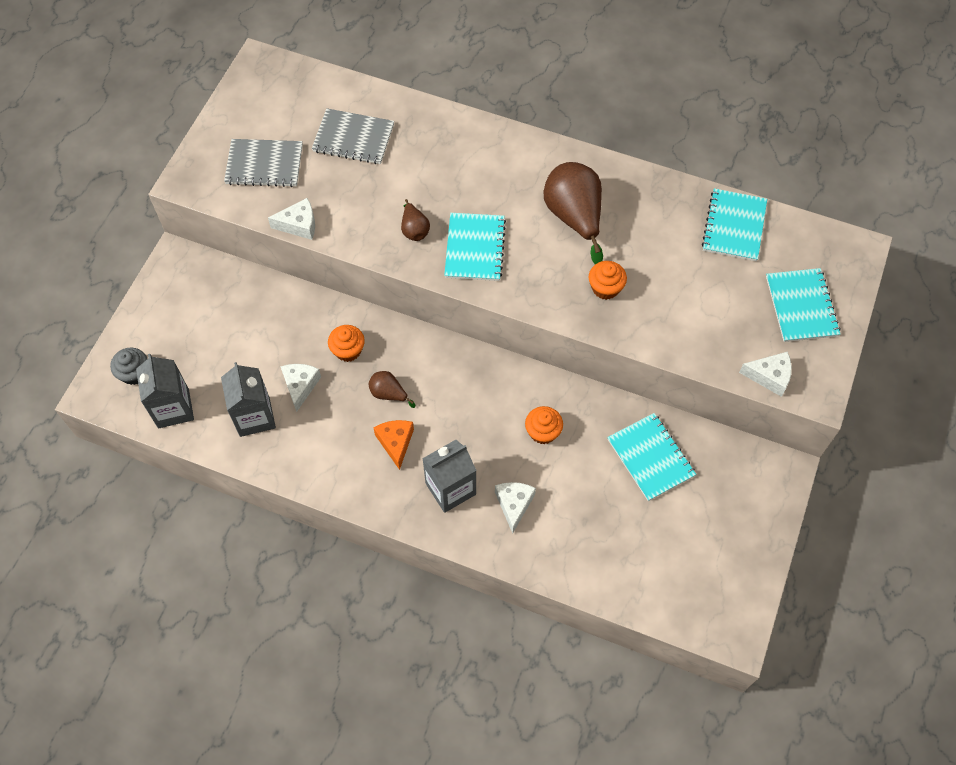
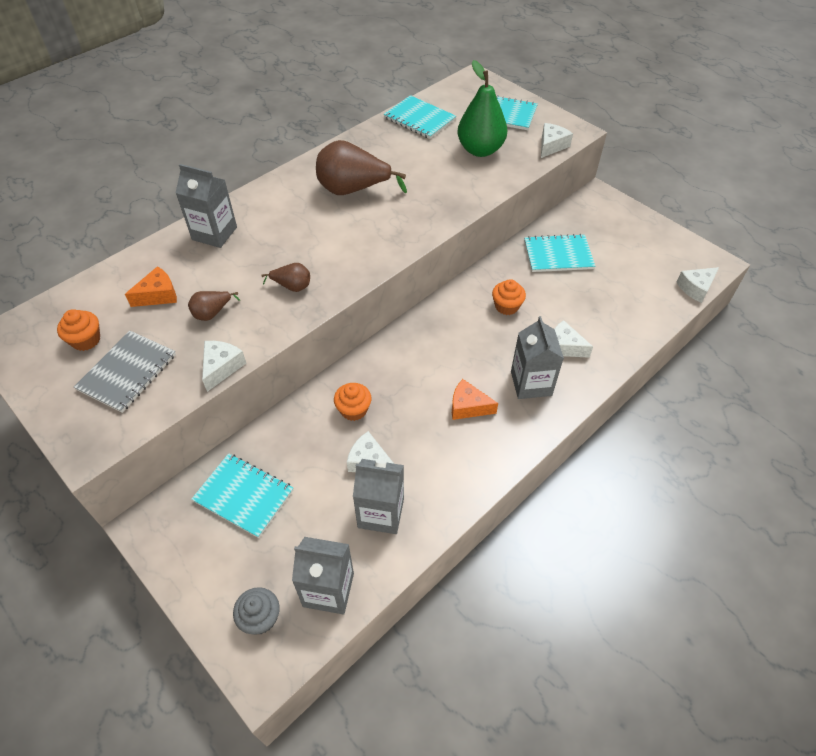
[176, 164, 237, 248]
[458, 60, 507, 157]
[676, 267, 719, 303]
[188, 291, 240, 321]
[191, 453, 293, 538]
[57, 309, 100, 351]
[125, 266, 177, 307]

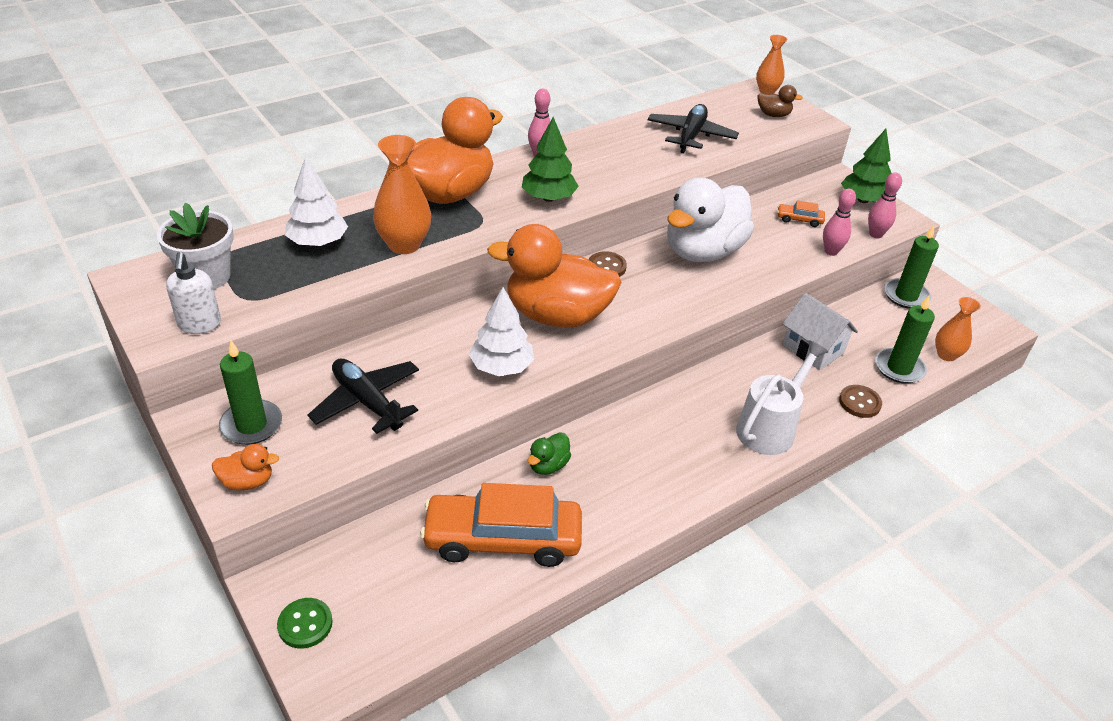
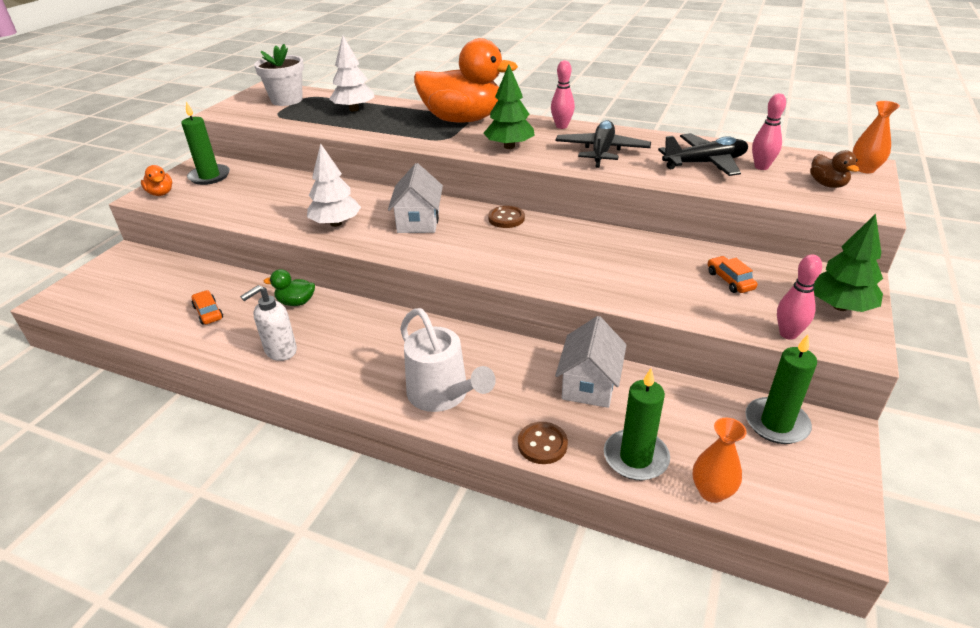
[277, 598, 333, 648] (first image)
[373, 135, 431, 254] (first image)
[667, 177, 754, 262] (first image)
[240, 285, 297, 361]
[556, 120, 651, 168]
[752, 93, 786, 170]
[388, 163, 443, 233]
[400, 308, 496, 412]
[191, 290, 223, 325]

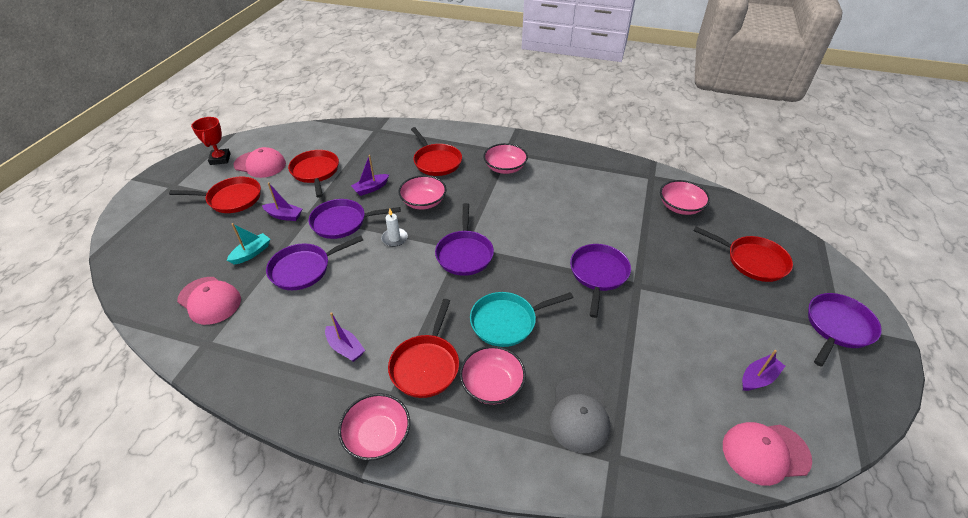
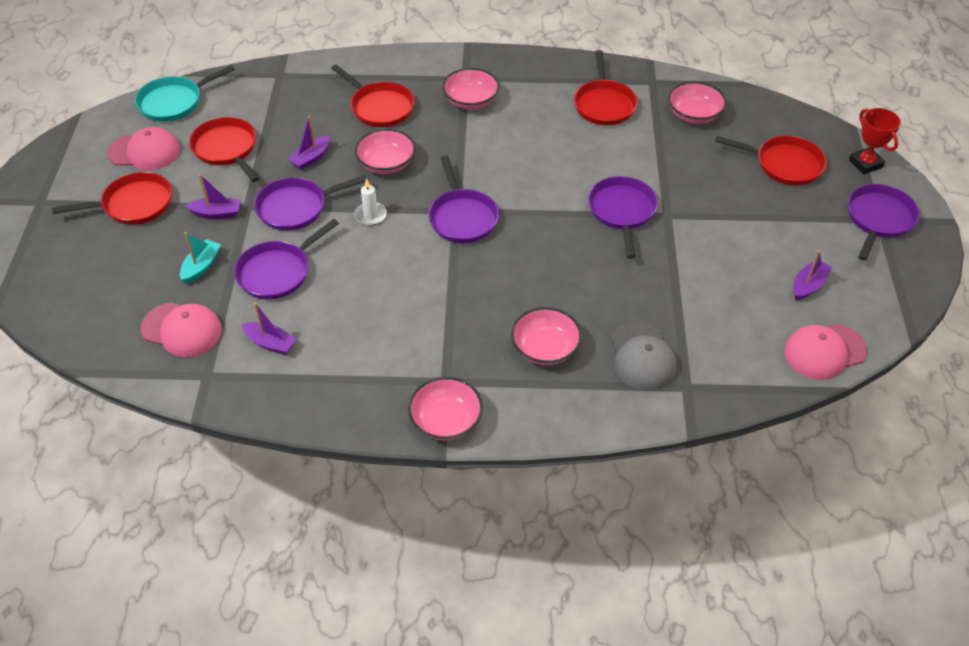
[849, 108, 901, 174]
[242, 302, 297, 355]
[574, 50, 638, 125]
[135, 65, 235, 122]

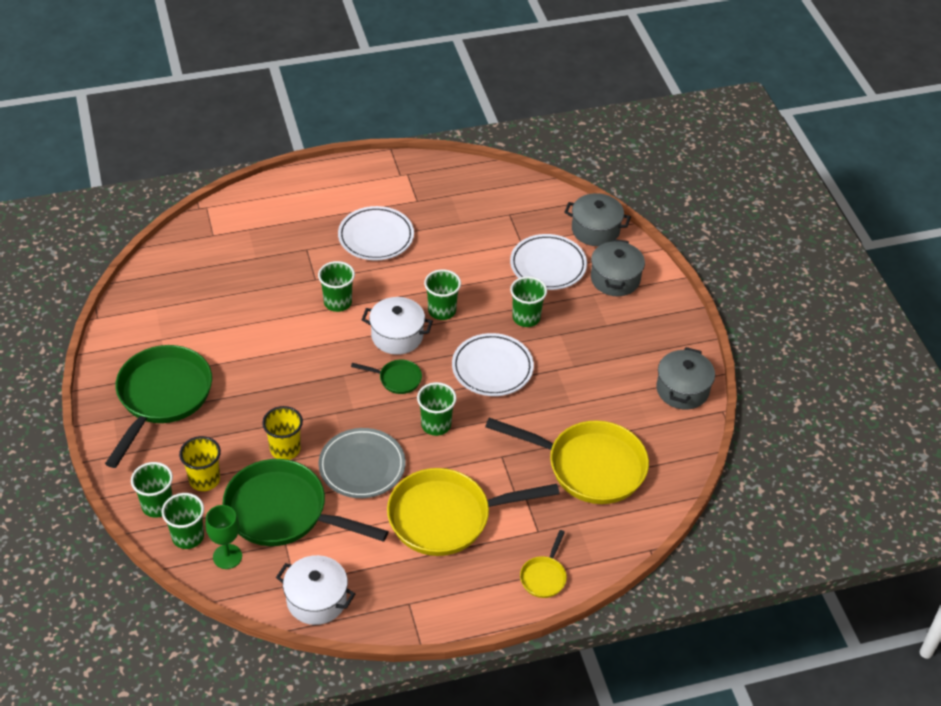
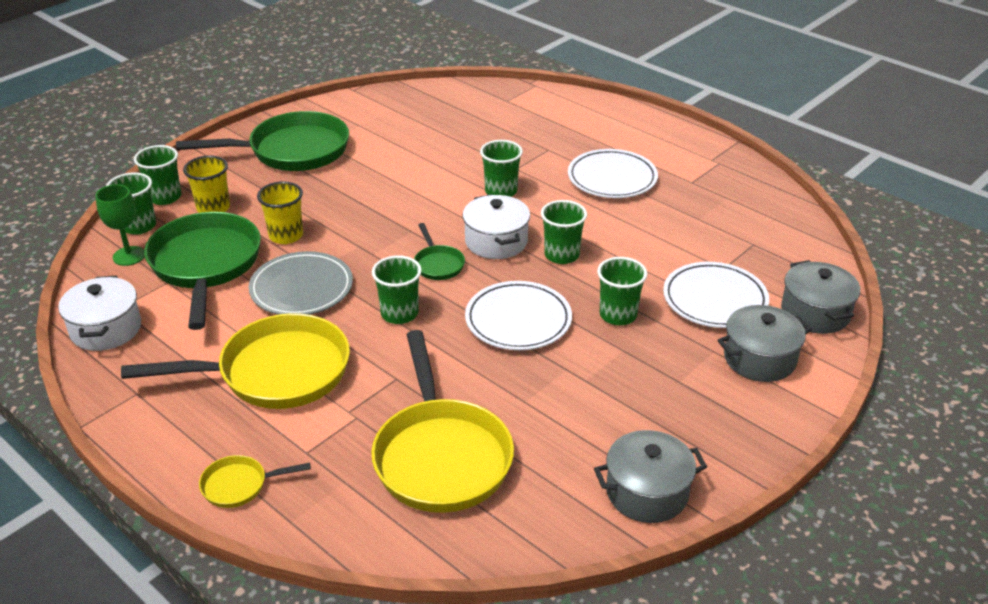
[121, 313, 350, 409]

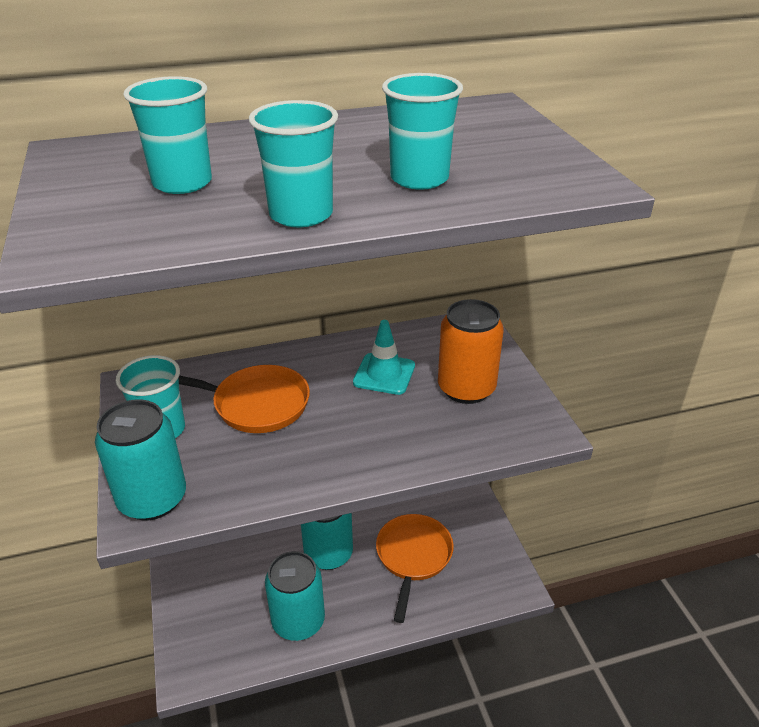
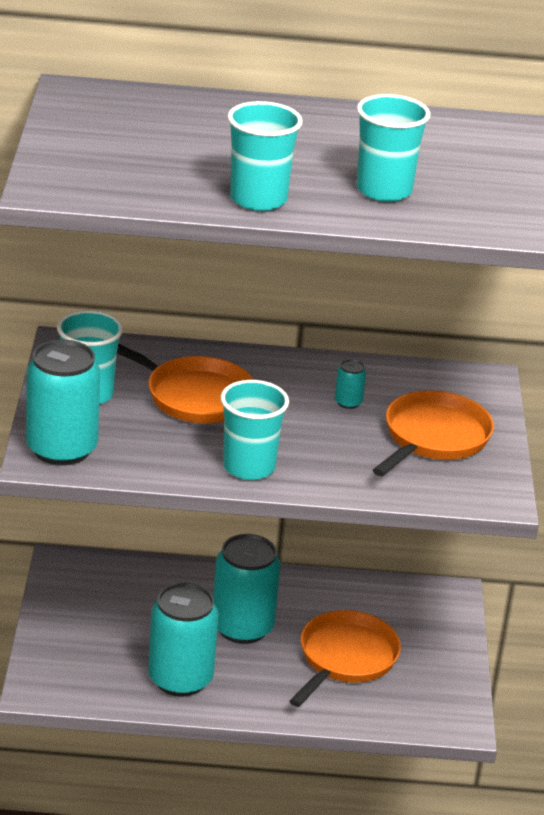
[220, 380, 289, 480]
[335, 359, 366, 409]
[373, 390, 494, 476]

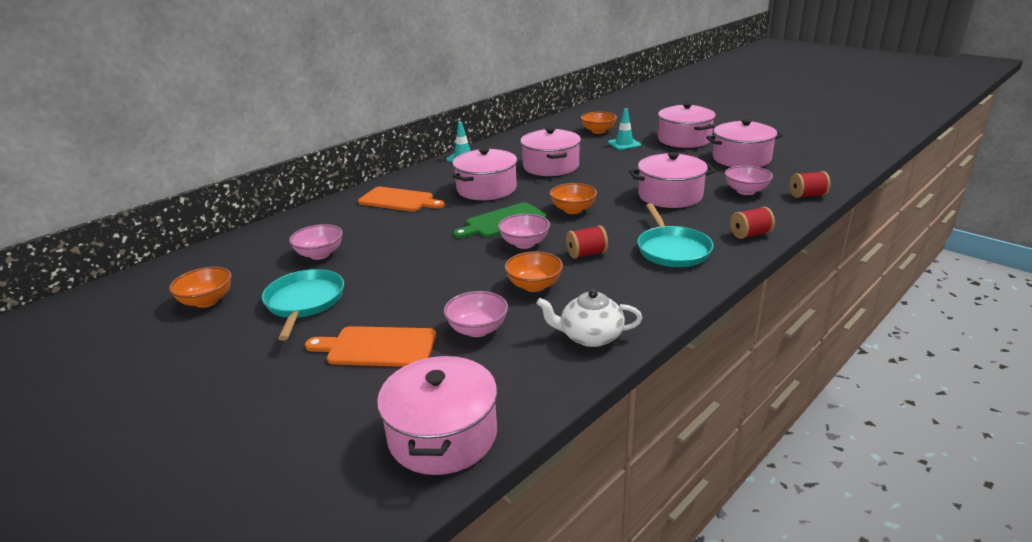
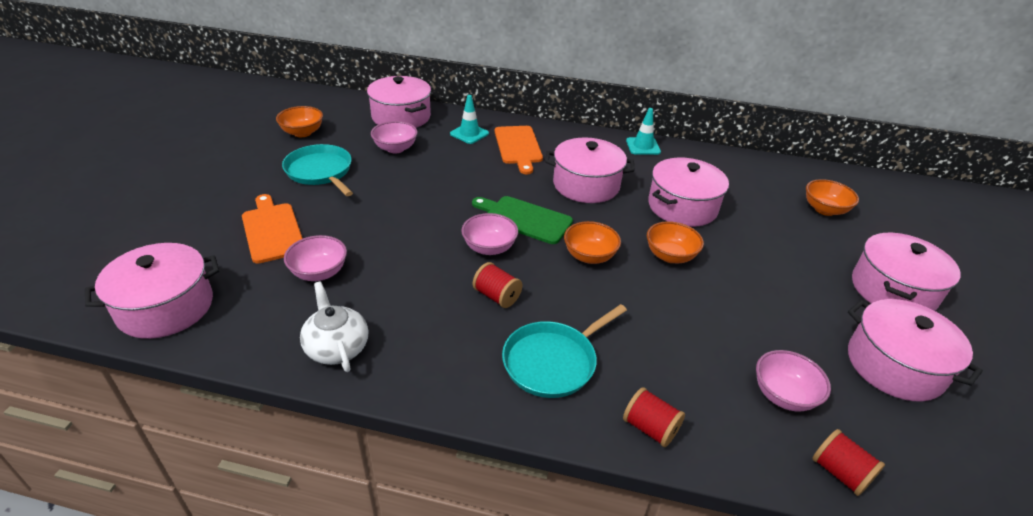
[647, 221, 704, 263]
[450, 95, 489, 144]
[367, 76, 431, 128]
[282, 144, 353, 196]

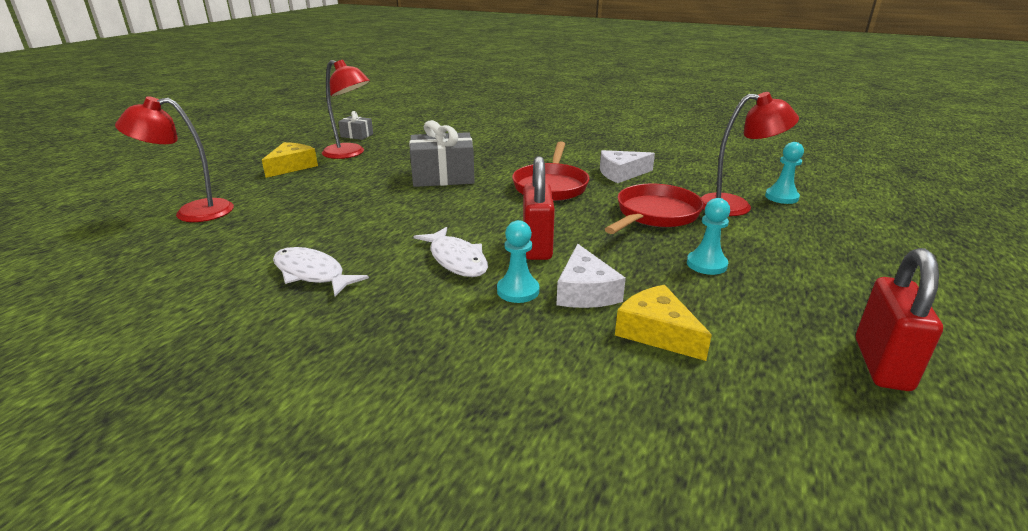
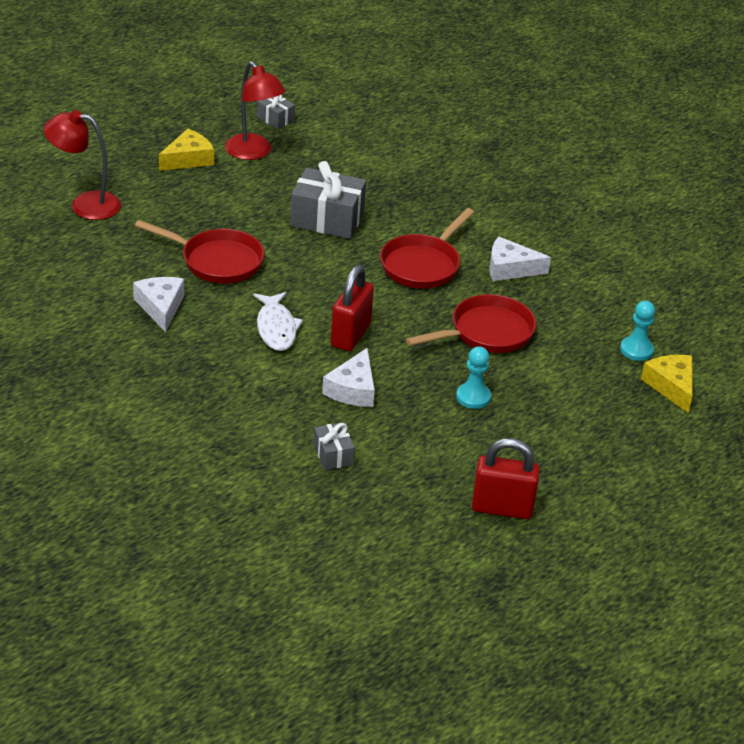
[497, 220, 539, 303] (first image)
[701, 92, 799, 216] (first image)
[135, 220, 264, 283]
[313, 422, 355, 470]
[641, 355, 693, 413]
[133, 277, 184, 332]
[472, 438, 540, 519]

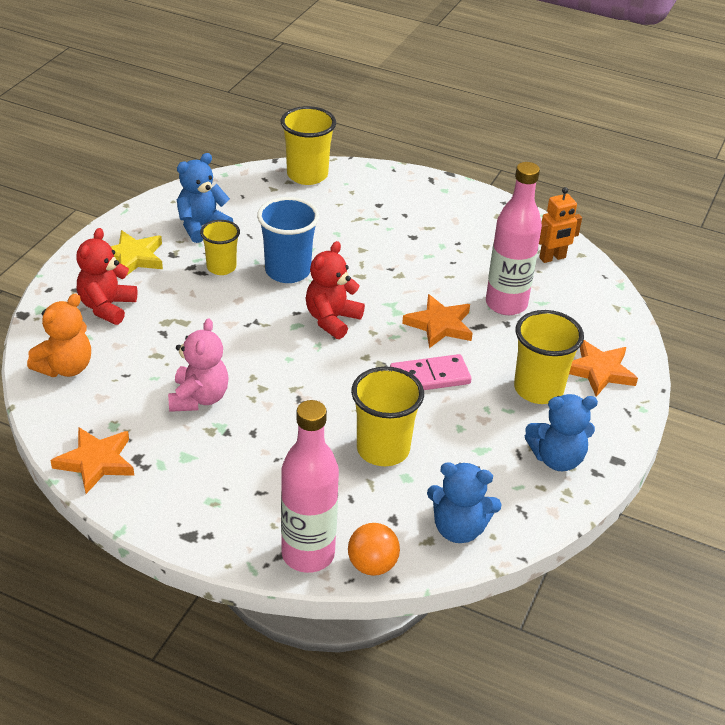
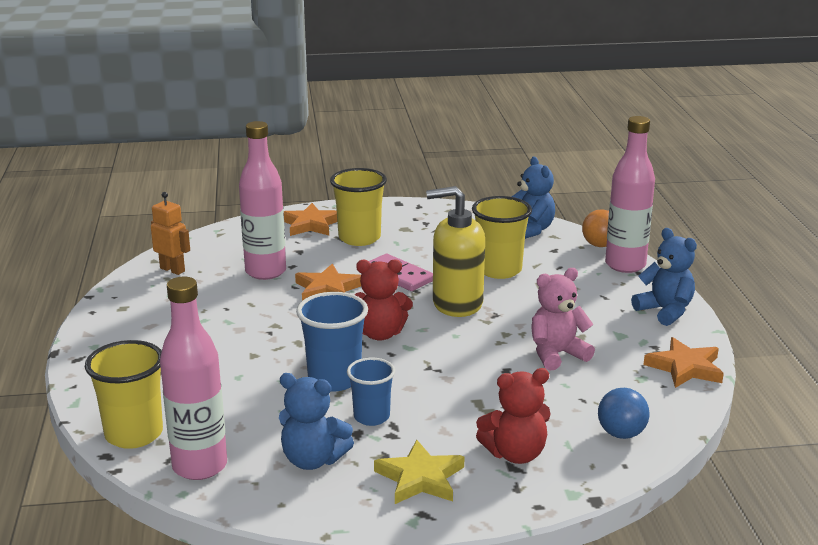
[160, 277, 227, 480]
[426, 186, 485, 317]
[631, 228, 697, 326]
[598, 388, 650, 439]
[347, 358, 395, 426]

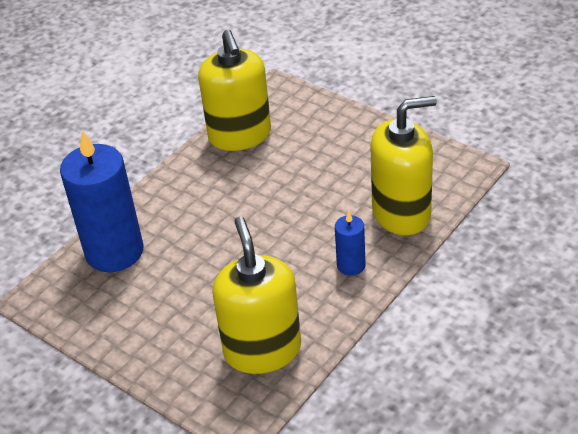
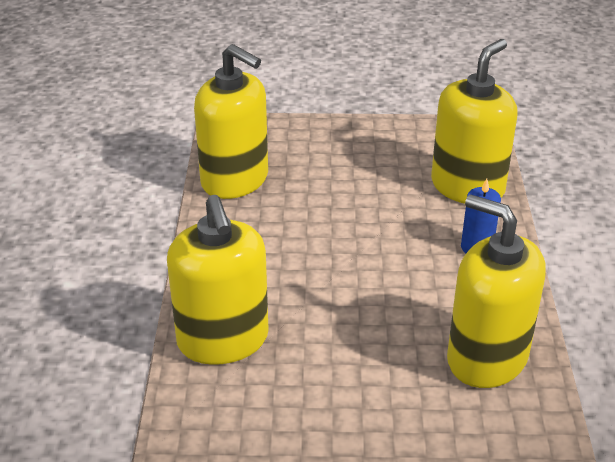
[167, 195, 269, 365]

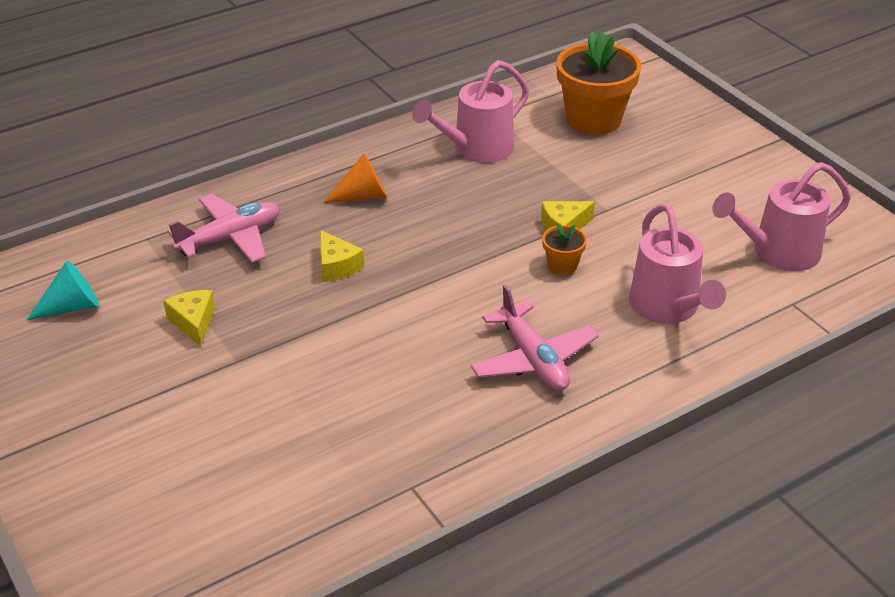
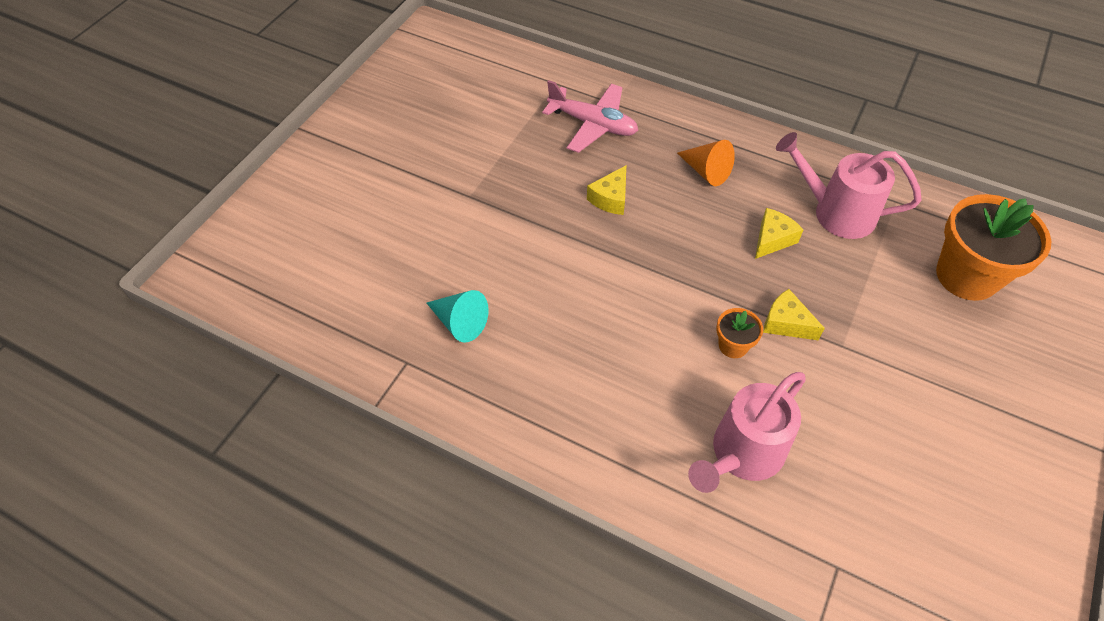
[470, 284, 599, 391] (first image)
[712, 162, 851, 271] (first image)
[427, 290, 489, 343]
[755, 208, 804, 259]

